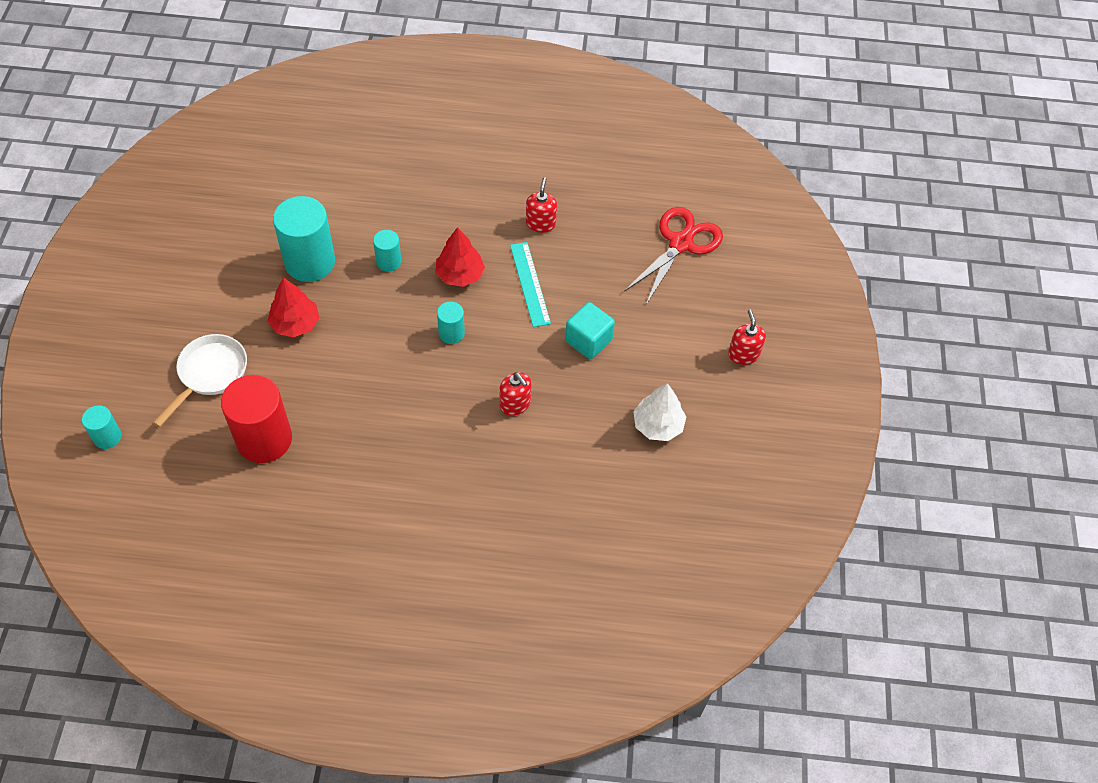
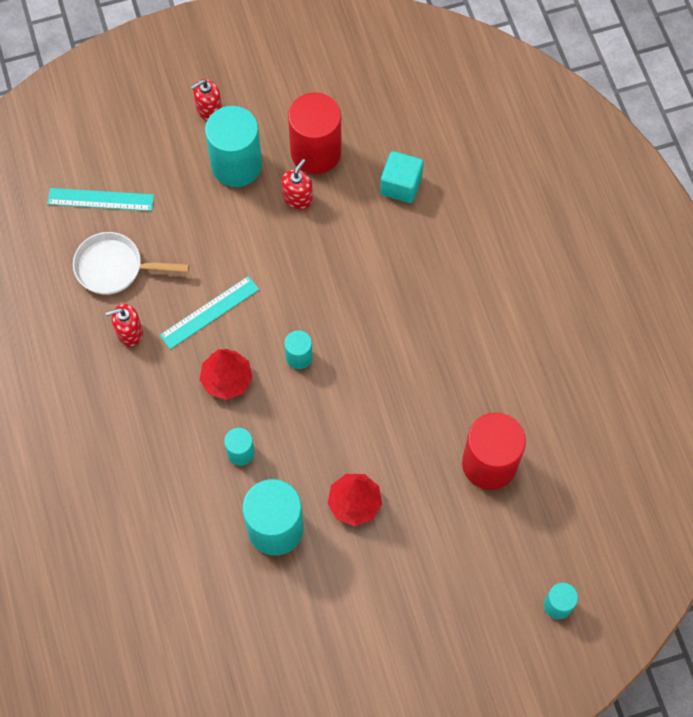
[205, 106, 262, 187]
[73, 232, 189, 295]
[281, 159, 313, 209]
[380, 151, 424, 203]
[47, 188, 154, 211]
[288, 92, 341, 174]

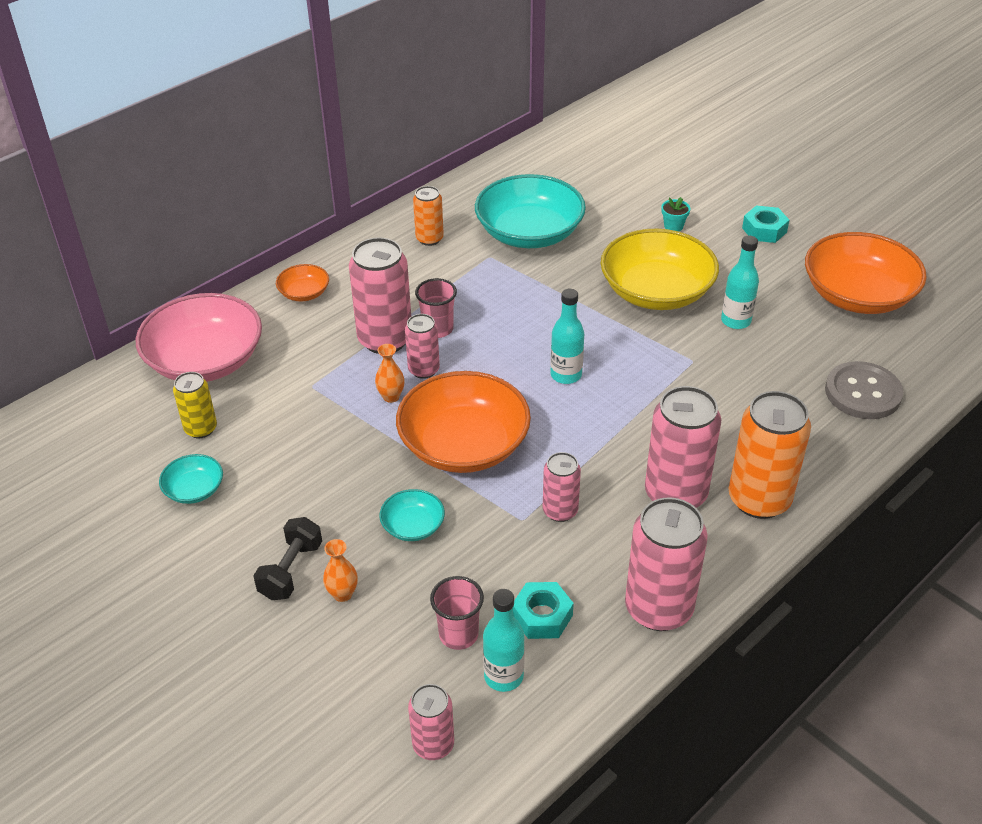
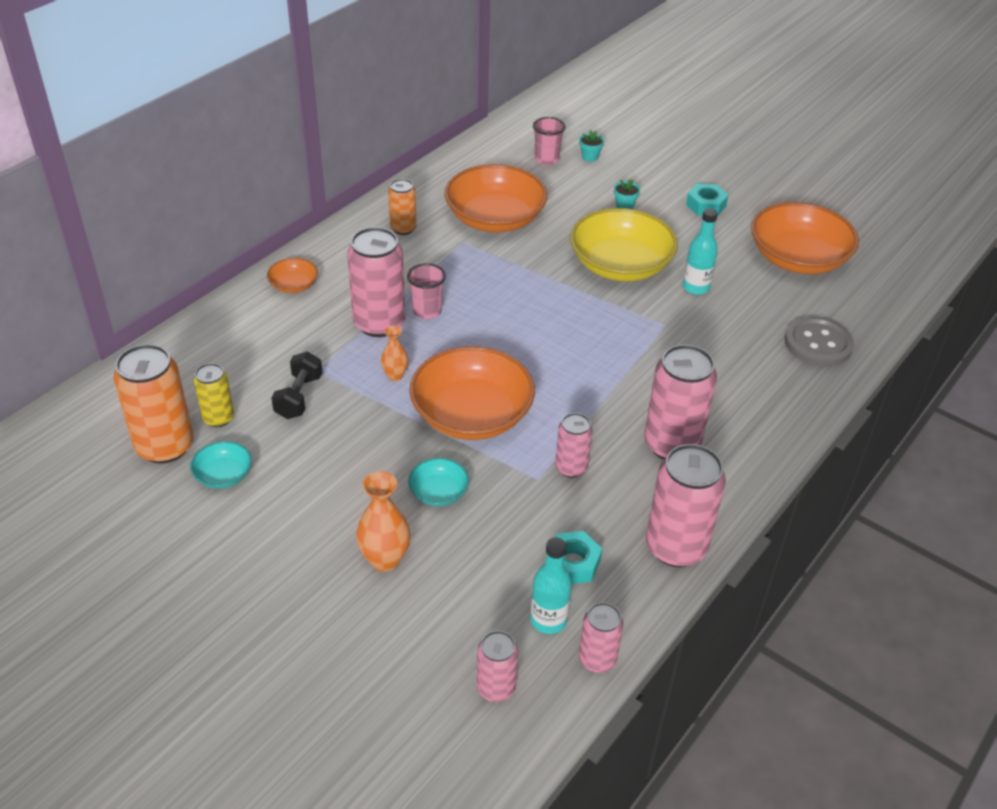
[135, 293, 262, 382] (first image)
[551, 289, 584, 384] (first image)
[579, 130, 604, 162]
[271, 352, 323, 419]
[579, 602, 623, 673]
[533, 117, 566, 166]
[114, 344, 194, 463]
[444, 164, 547, 232]
[356, 471, 410, 572]

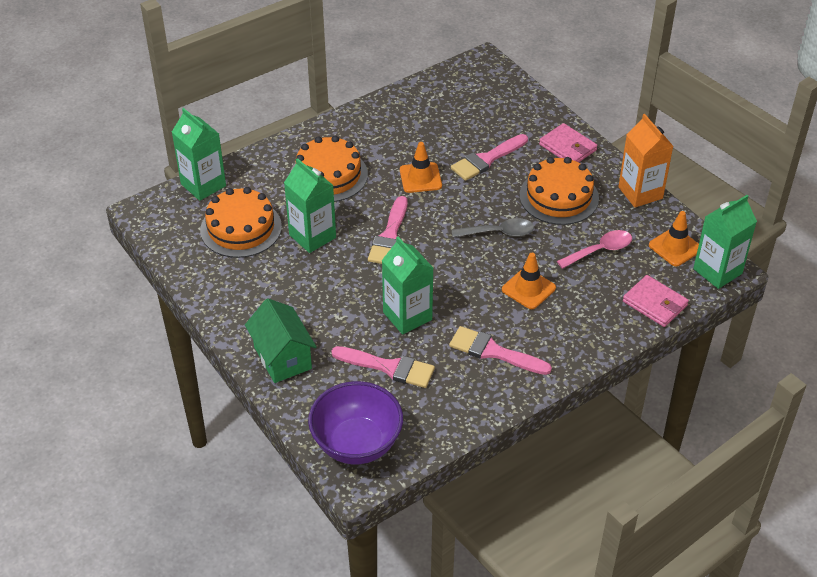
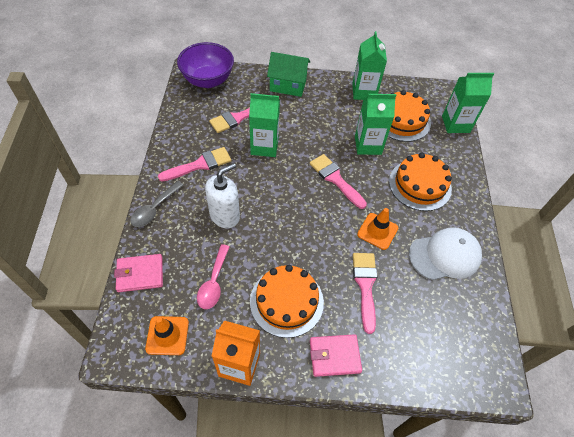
[409, 227, 482, 280]
[130, 181, 184, 227]
[352, 31, 387, 100]
[205, 163, 240, 228]

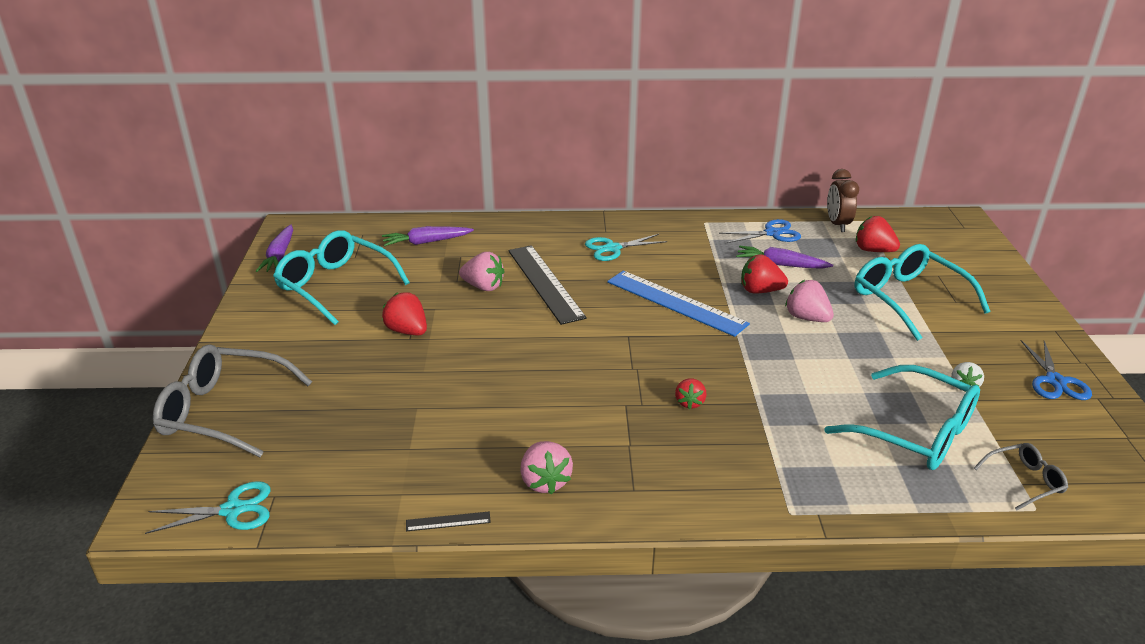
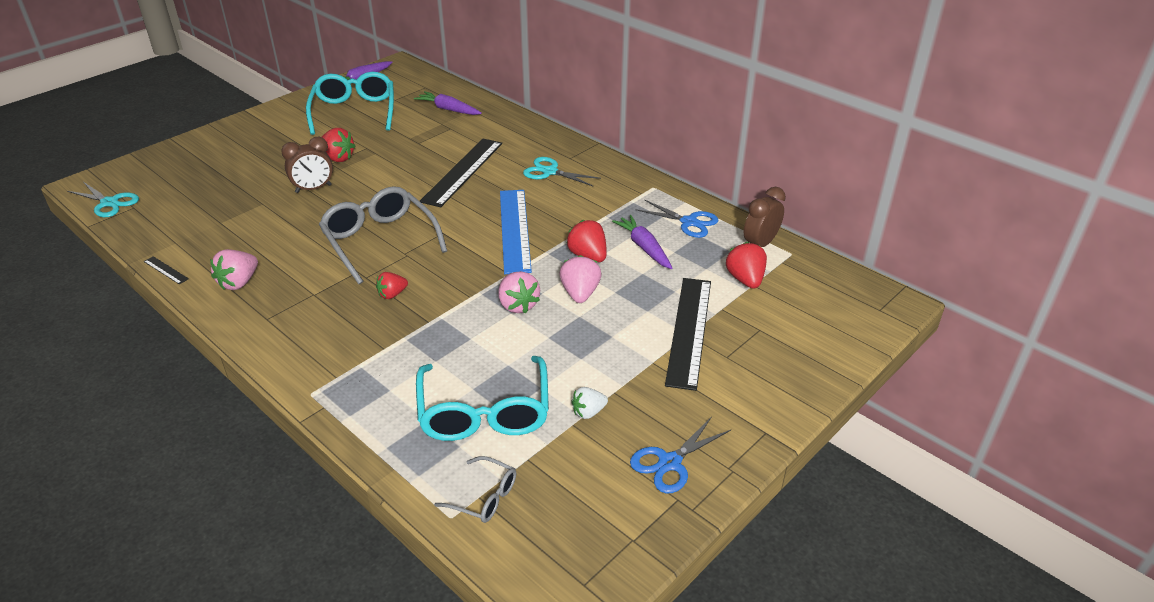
[281, 137, 333, 193]
[319, 186, 447, 284]
[499, 271, 540, 314]
[665, 278, 711, 391]
[322, 128, 355, 162]

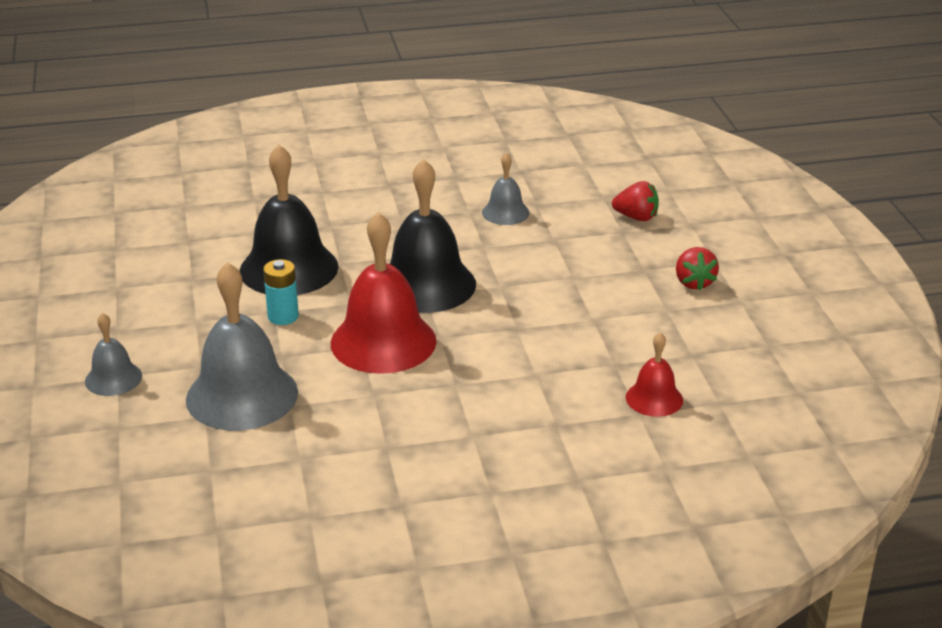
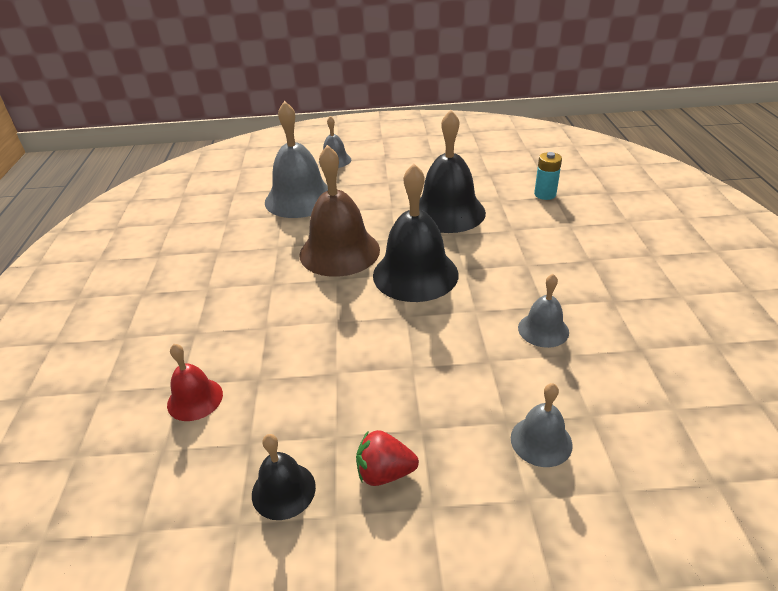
[252, 434, 316, 520]
[534, 152, 562, 200]
[511, 383, 573, 467]
[299, 145, 380, 277]

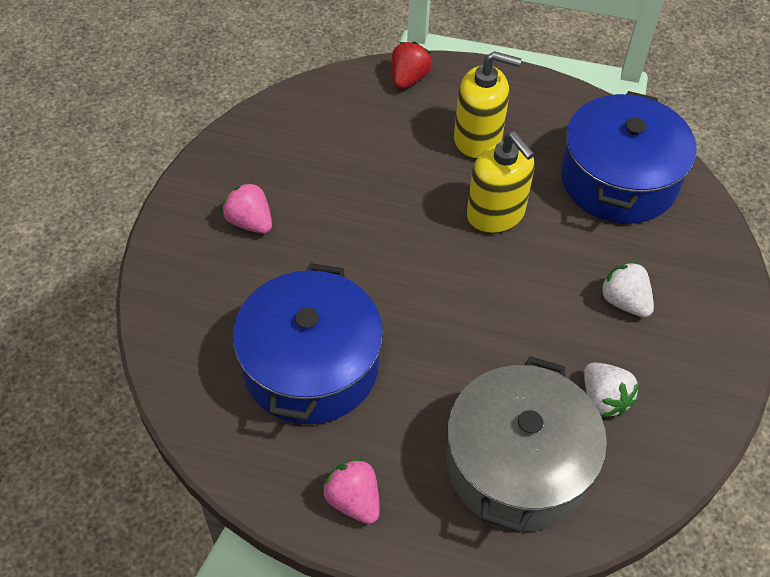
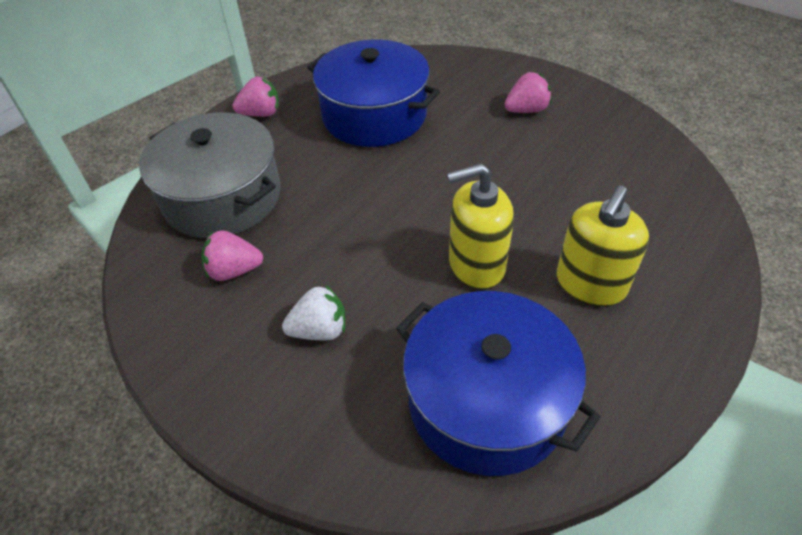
[391, 42, 432, 89] (first image)
[201, 230, 263, 281]

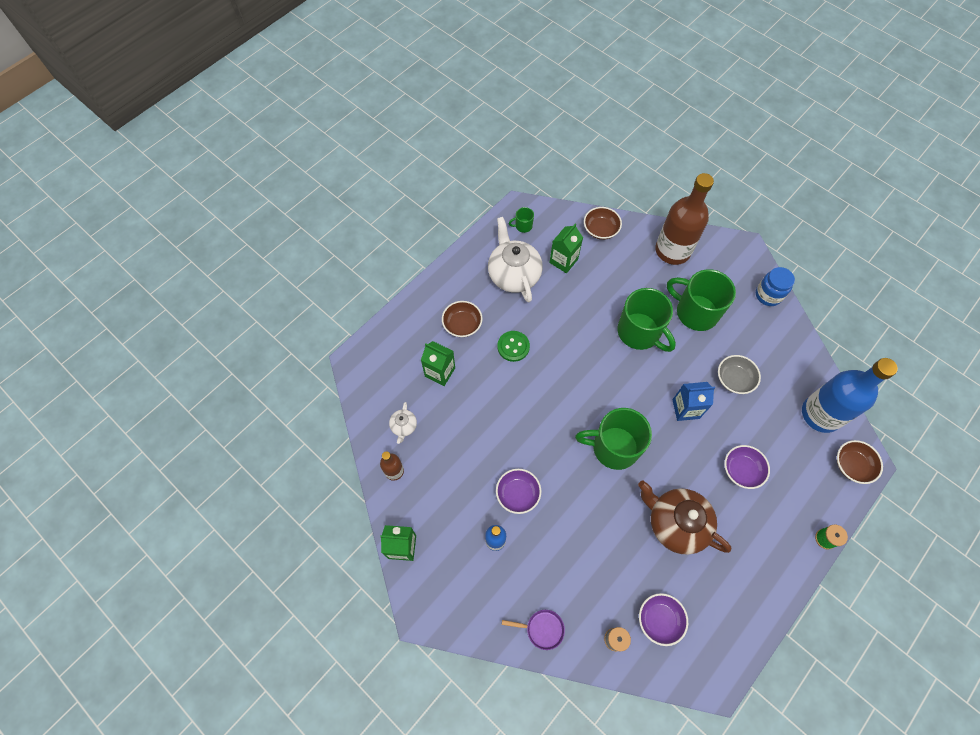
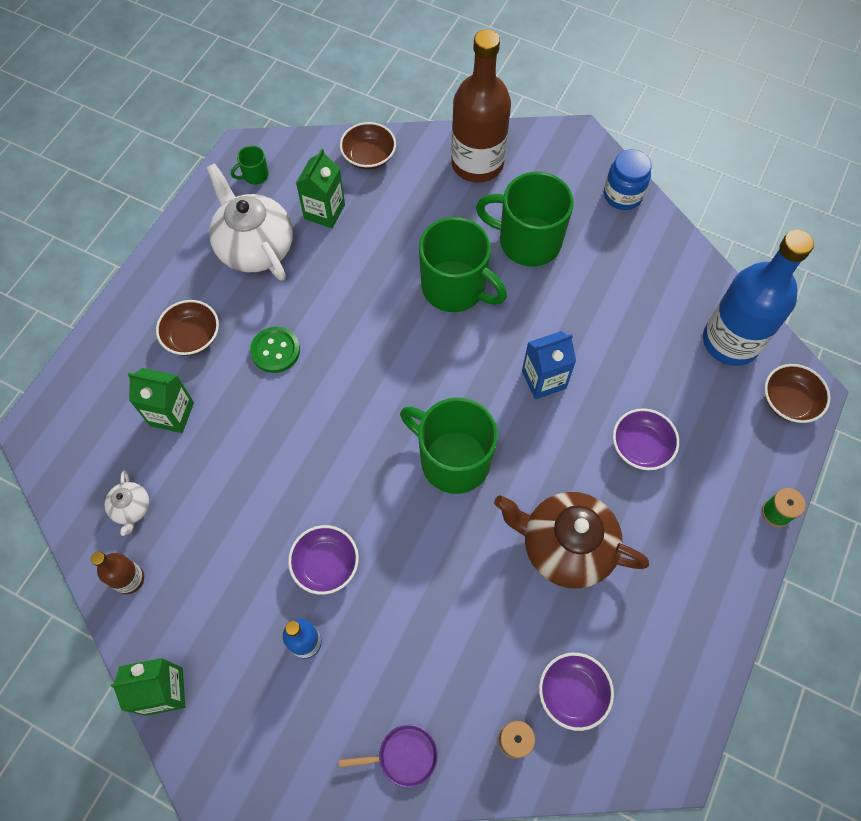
[718, 355, 761, 394] (first image)
[400, 397, 498, 494]

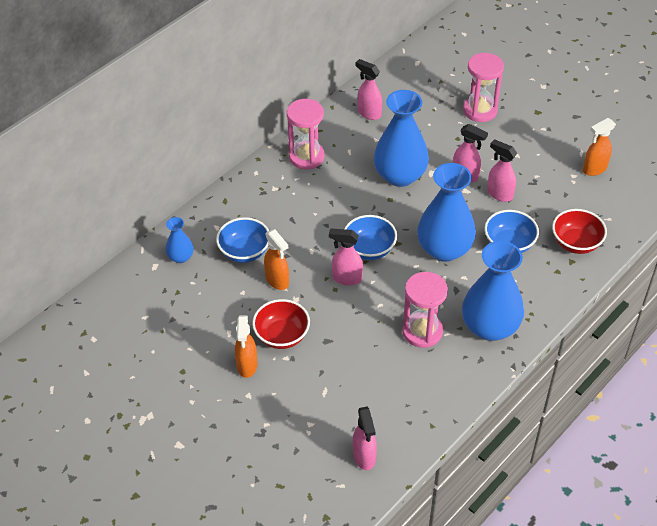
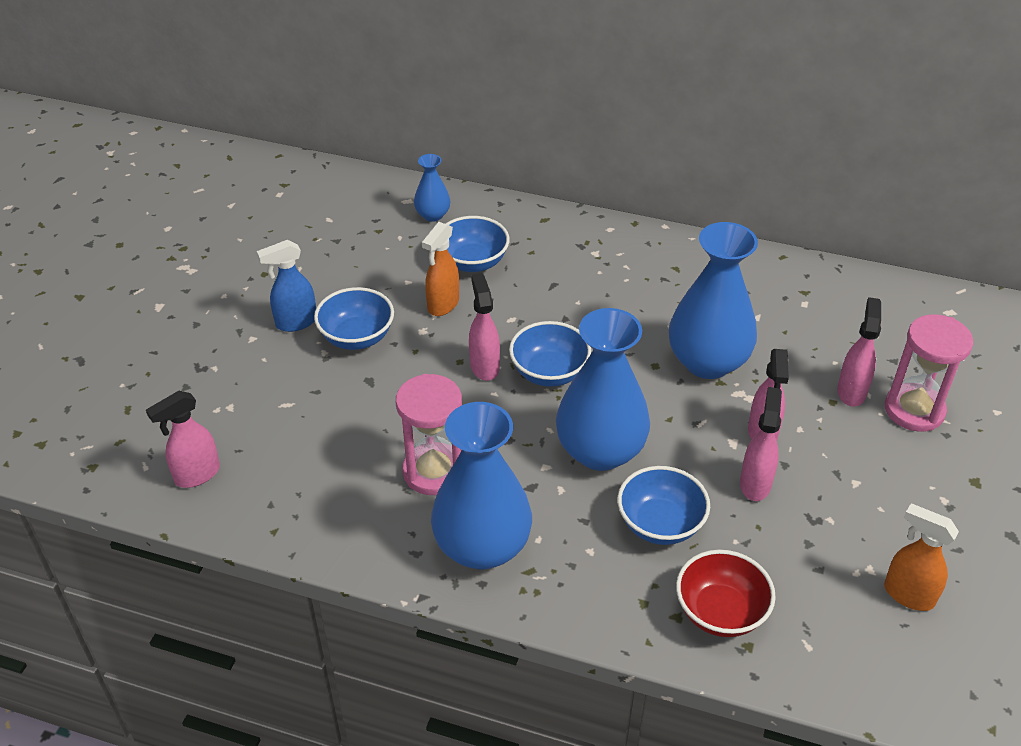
[287, 99, 324, 169] (first image)
[837, 297, 881, 407]
[257, 240, 316, 332]
[314, 287, 394, 350]

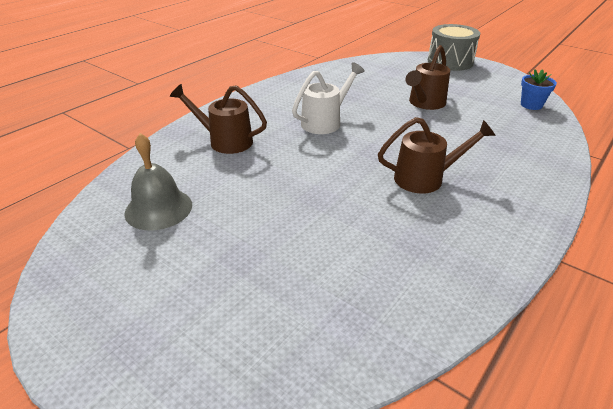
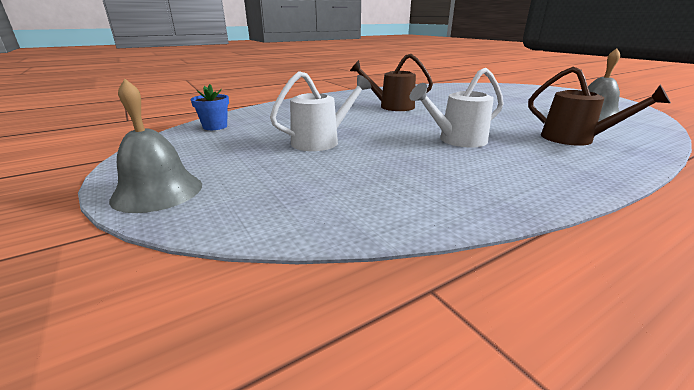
[109, 79, 202, 213]
[270, 71, 372, 151]

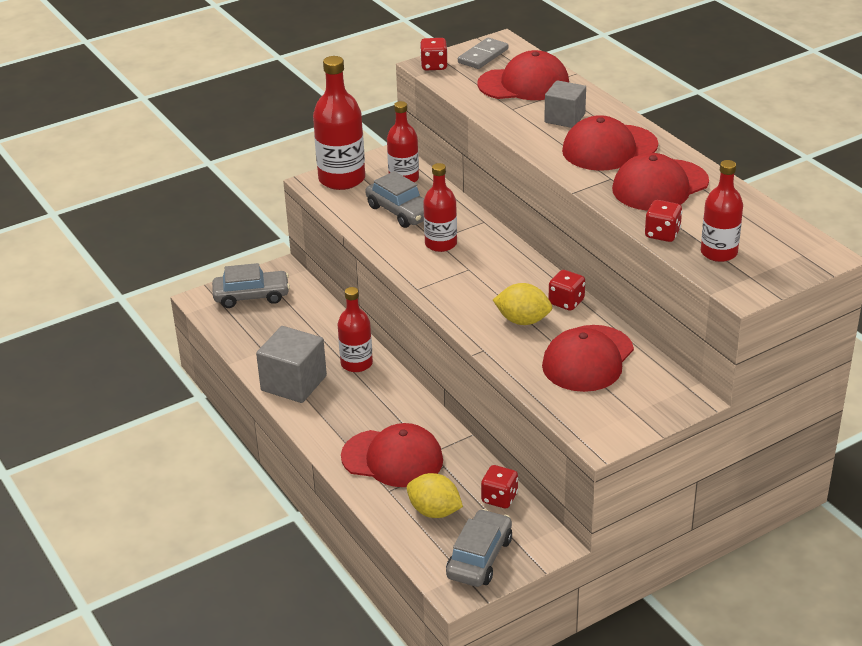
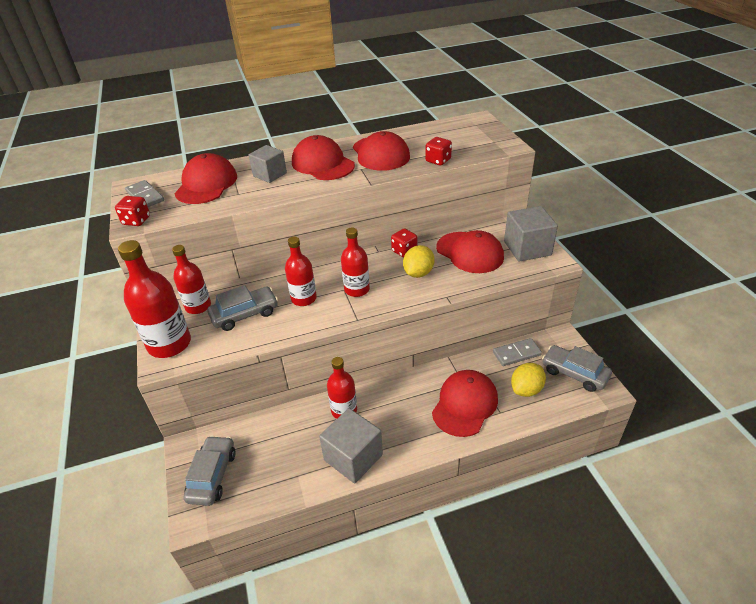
[504, 206, 558, 262]
[341, 228, 370, 297]
[493, 338, 542, 366]
[292, 135, 355, 180]

